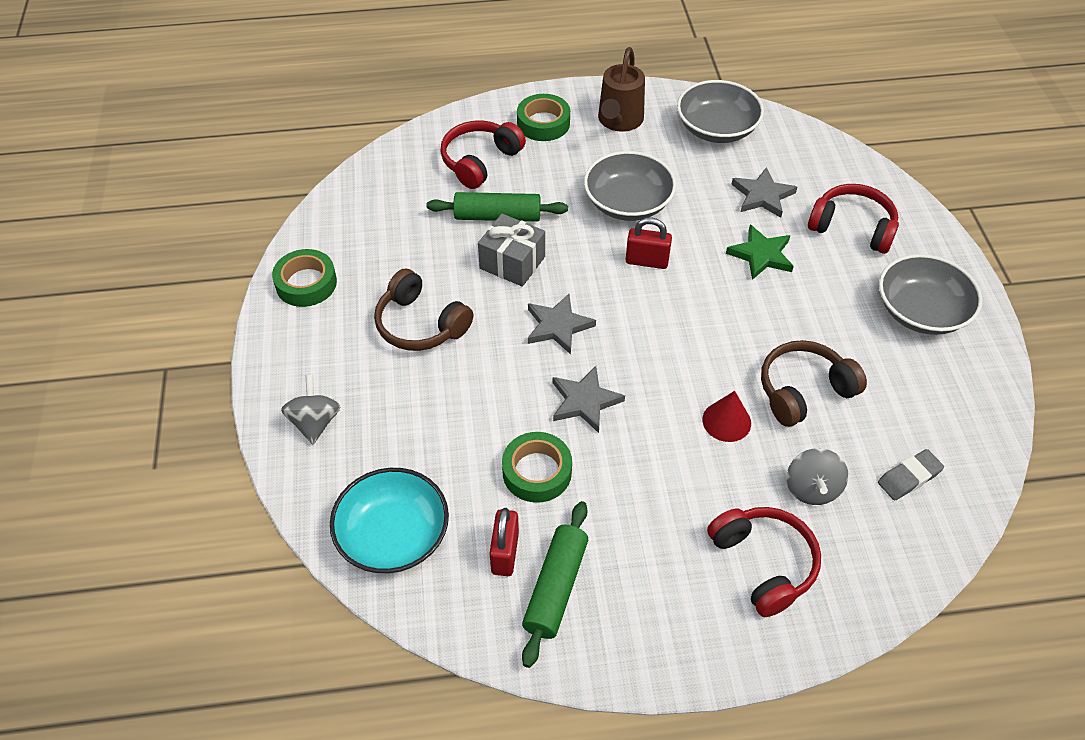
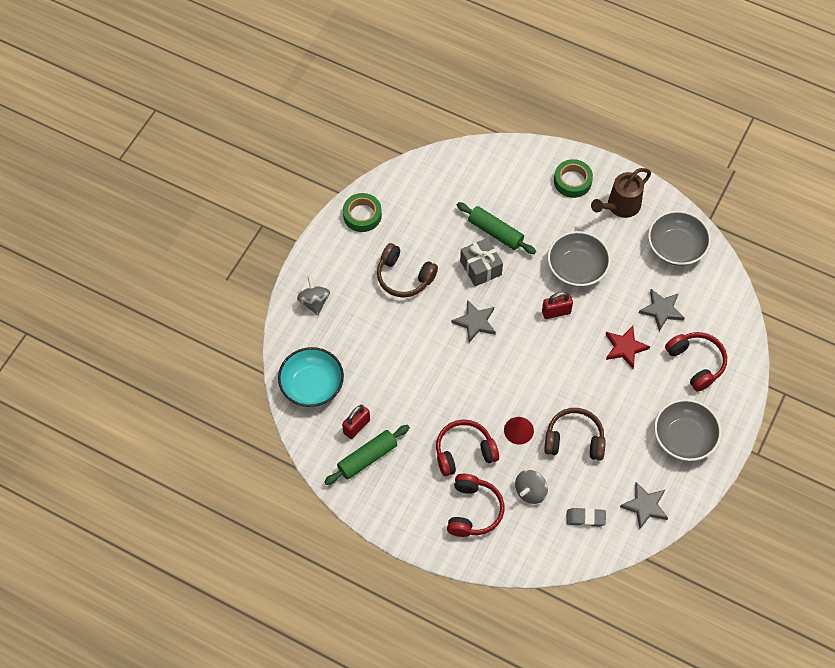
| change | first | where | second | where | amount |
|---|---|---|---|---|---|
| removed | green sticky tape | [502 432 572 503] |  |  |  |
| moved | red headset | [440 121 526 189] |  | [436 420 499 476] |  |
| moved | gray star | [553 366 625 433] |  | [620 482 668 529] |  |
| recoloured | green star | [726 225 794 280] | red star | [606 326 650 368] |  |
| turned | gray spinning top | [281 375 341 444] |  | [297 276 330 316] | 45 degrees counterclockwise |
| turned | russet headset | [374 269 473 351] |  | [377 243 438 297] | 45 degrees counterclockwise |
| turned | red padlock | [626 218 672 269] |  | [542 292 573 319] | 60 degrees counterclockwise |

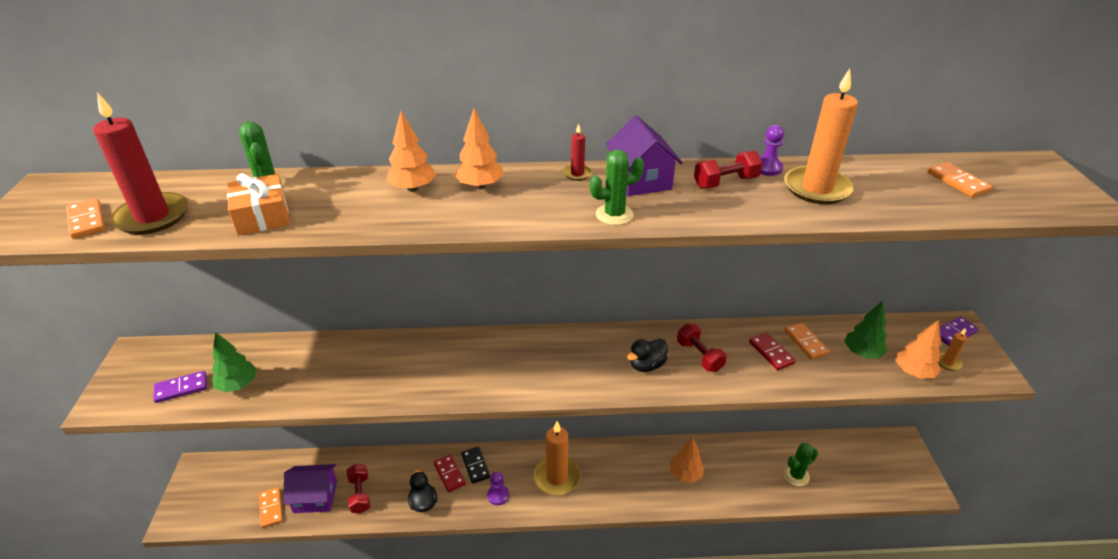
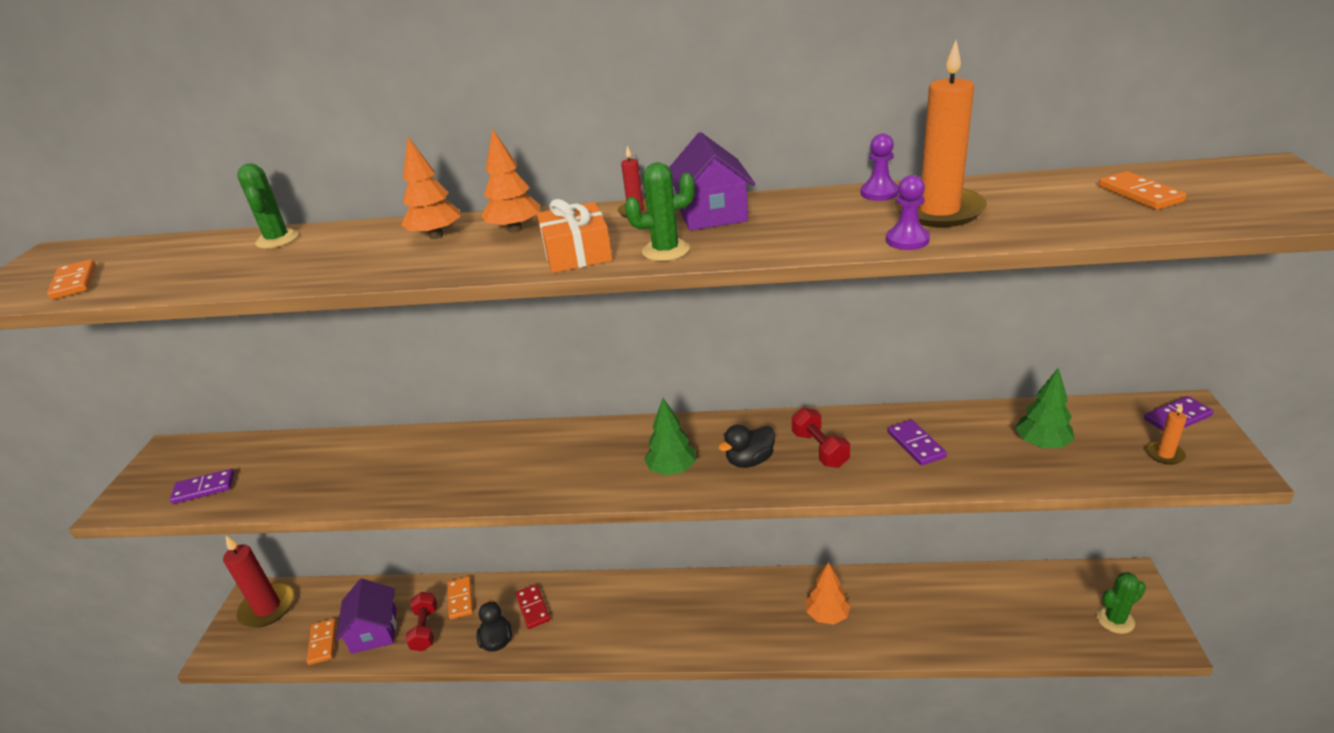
| change | first | where | second | where | amount |
|---|---|---|---|---|---|
| removed | ebony domino piece | [461 447 490 484] |  |  |  |
| removed | bright orange candle | [534 421 581 495] |  |  |  |
| removed | red dumbbell | [694 151 762 189] |  |  |  |
| removed | bright orange toy tree | [896 320 941 379] |  |  |  |
| moved | red candle | [93 92 188 235] |  | [223 536 294 628] |  |
| moved | green toy tree | [212 332 257 392] |  | [644 398 696 475] |  |
| moved | bright orange gift | [227 174 290 235] |  | [537 199 613 273] |  |
| moved | purple pawn | [487 472 509 505] |  | [886 175 930 250] |  |
| moved | green cactus | [783 443 818 486] |  | [1096 572 1146 634] |  |
| moved | bright orange domino piece | [784 323 829 359] |  | [447 576 473 620] |  |
| recoloured | red domino piece | [749 332 796 370] | purple domino piece | [888 420 947 466] |  |
| turned | purple toy house | [284 464 337 513] |  | [336 579 397 654] | 75 degrees clockwise |

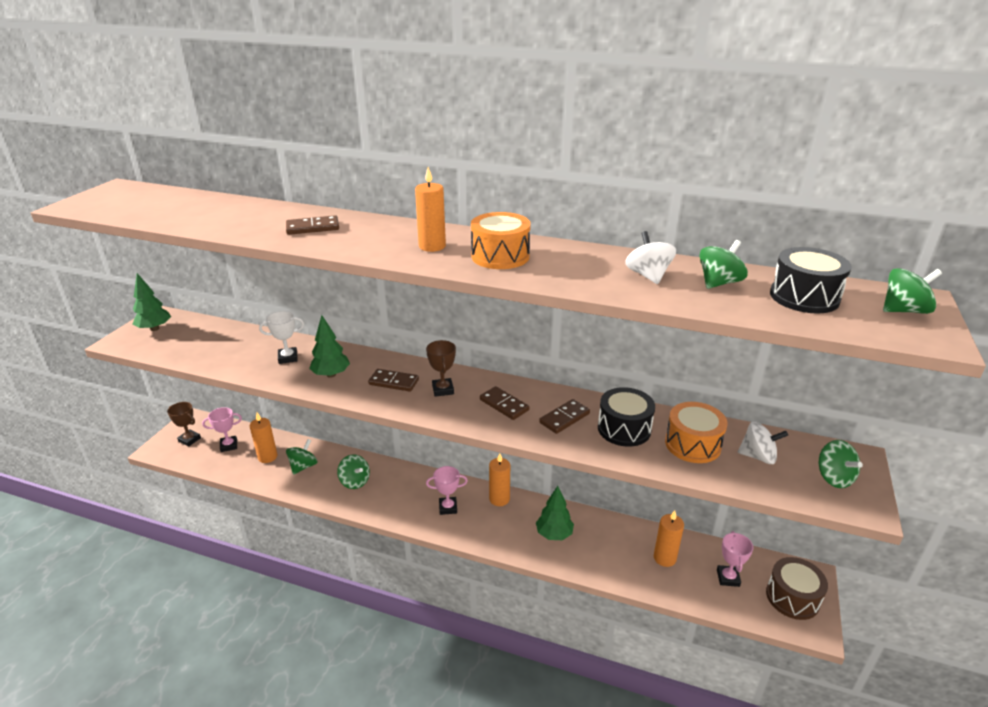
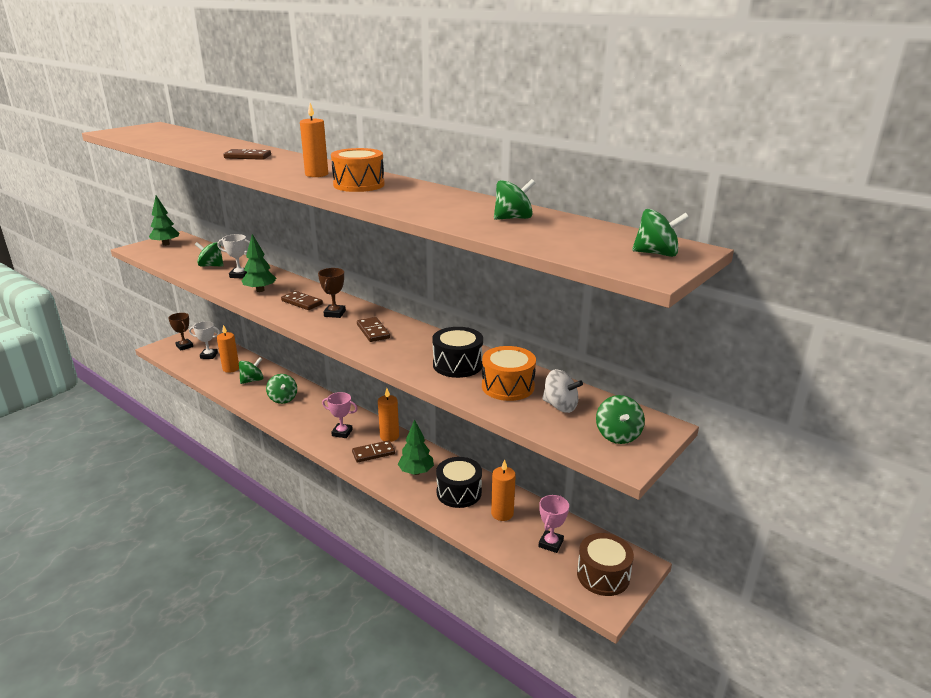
| change | first | where | second | where | amount |
|---|---|---|---|---|---|
| removed | white spinning top | [625 231 676 284] |  |  |  |
| added |  |  | green spinning top | [195 242 224 267] |  |
| moved | russet domino piece | [539 399 590 434] |  | [352 440 395 463] |  |
| moved | ebony drum | [770 247 852 313] |  | [436 457 482 508] |  |
| recoloured | rosy award cup | [202 407 242 452] | white award cup | [189 321 220 359] |  |

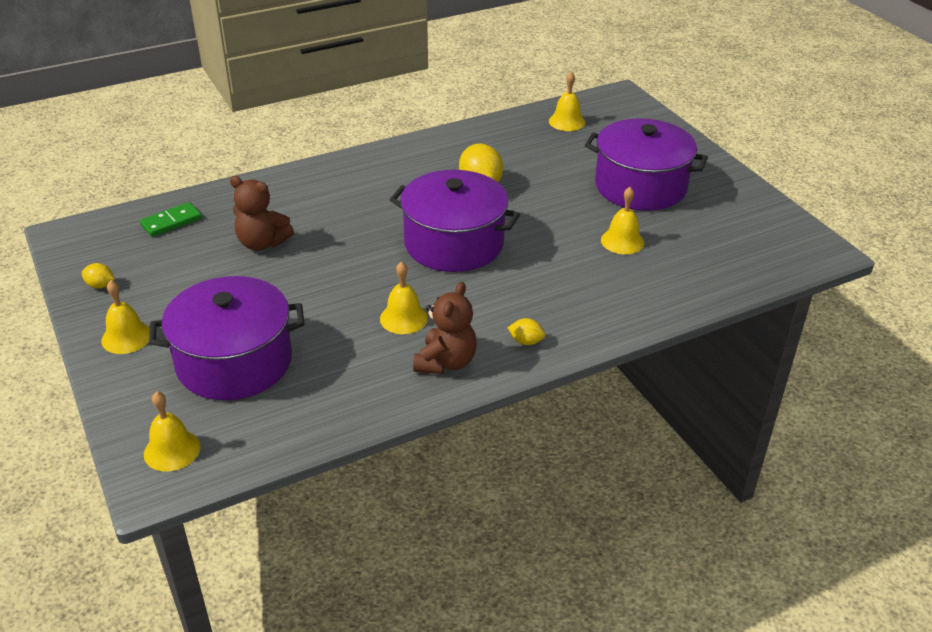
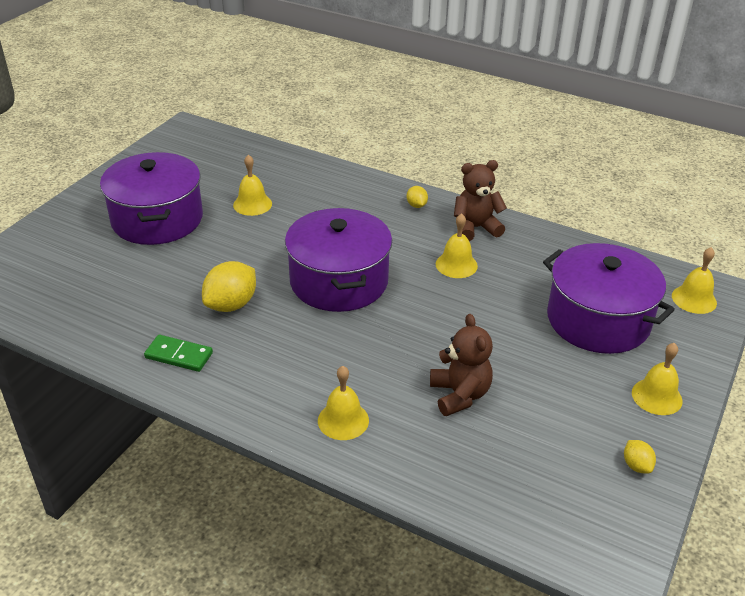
| change | first | where | second | where | amount |
|---|---|---|---|---|---|
| moved | green domino piece | [140 202 202 237] |  | [144 335 213 372] |  |
| moved | bright yellow school bell | [549 72 586 131] |  | [318 366 369 440] |  |

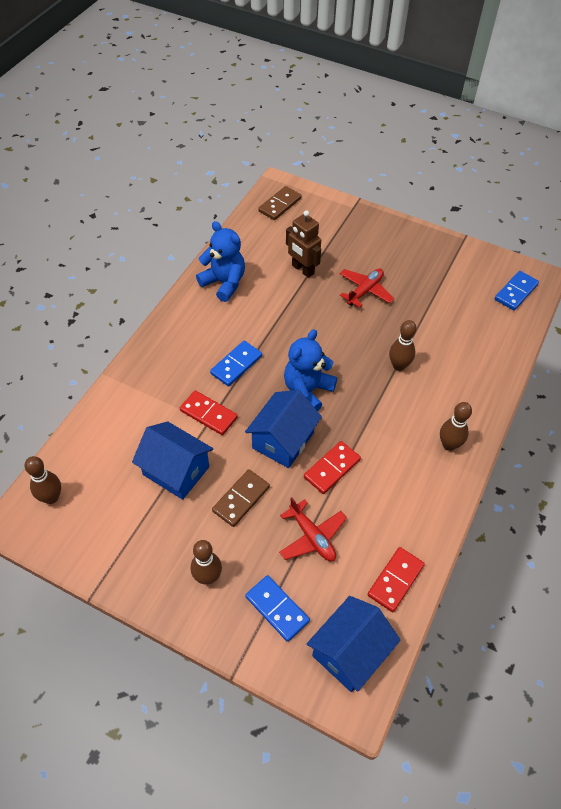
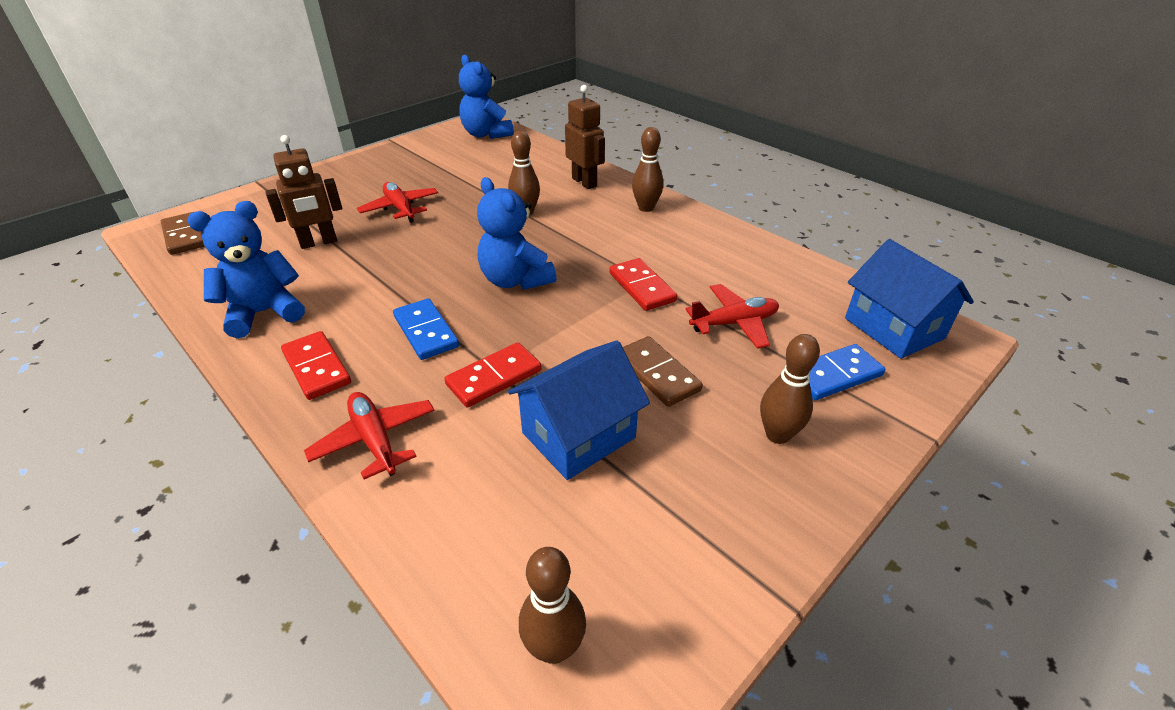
| change | first | where | second | where | amount |
|---|---|---|---|---|---|
| removed | blue toy house | [245 390 322 468] |  |  |  |
| added |  |  | red toy plane | [304 392 435 479] |  |
| added |  |  | russet robot figure | [565 85 605 189] |  |
| moved | red domino piece | [368 547 425 612] |  | [281 331 351 400] |  |
| replaced | blue domino piece | [495 271 539 311] | blue teddy bear | [459 55 514 139] |  |

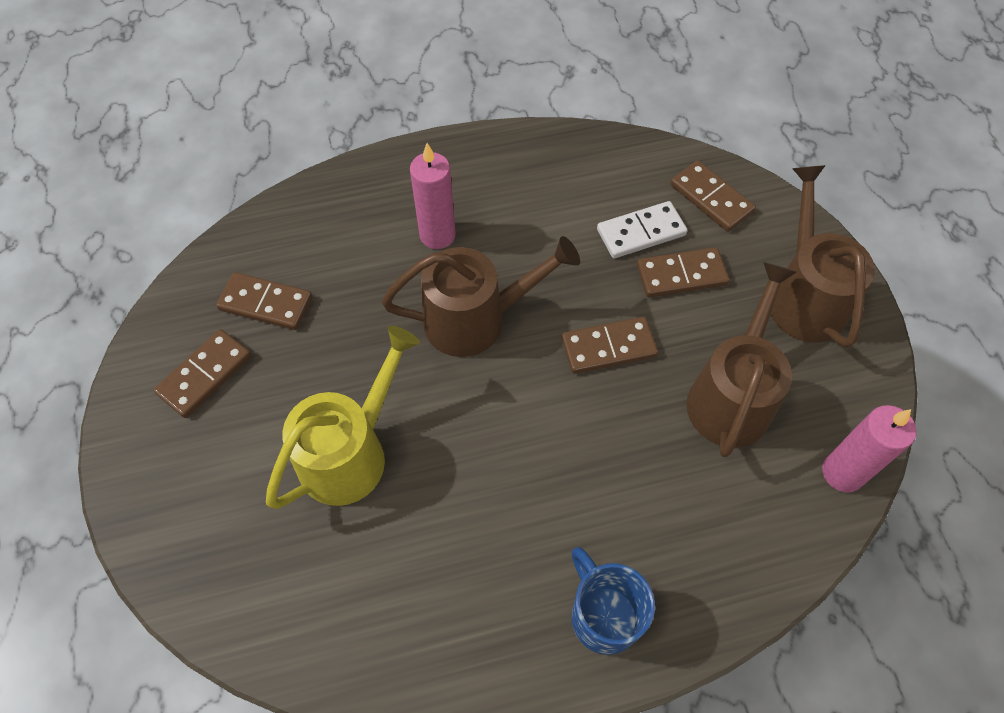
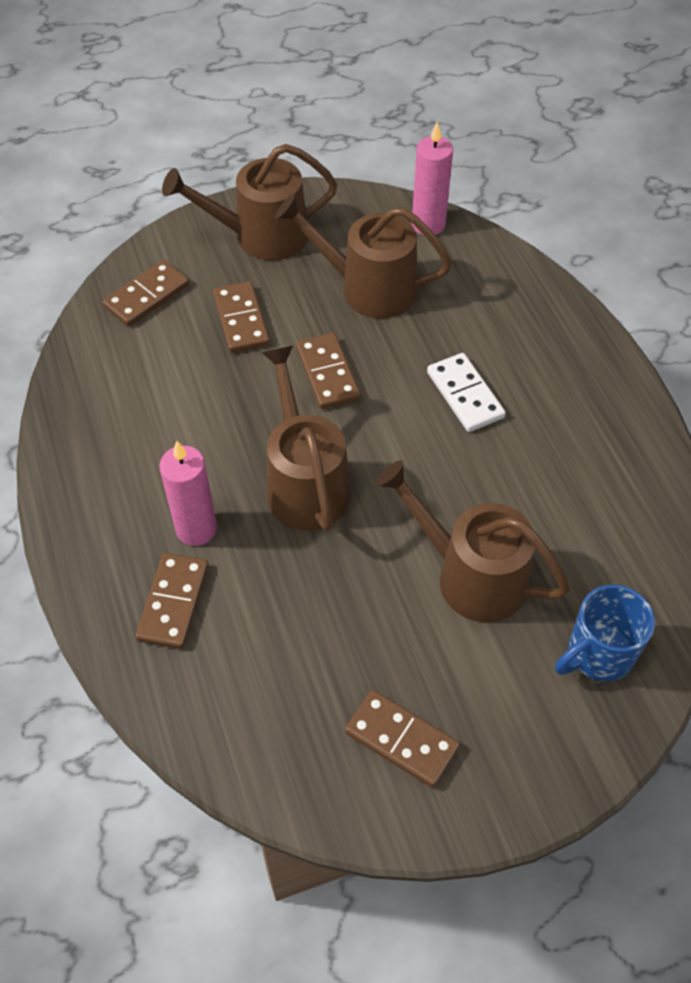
| change | first | where | second | where | amount |
|---|---|---|---|---|---|
| moved | russet domino piece | [216 272 312 330] |  | [135 553 209 649] |  |
| moved | blue mug | [572 547 655 655] |  | [555 585 655 681] |  |
| moved | white domino piece | [597 201 688 258] |  | [427 353 506 432] |  |
| recoloured | bright yellow sprinkling can | [266 326 420 509] | russet sprinkling can | [376 460 570 622] |  |

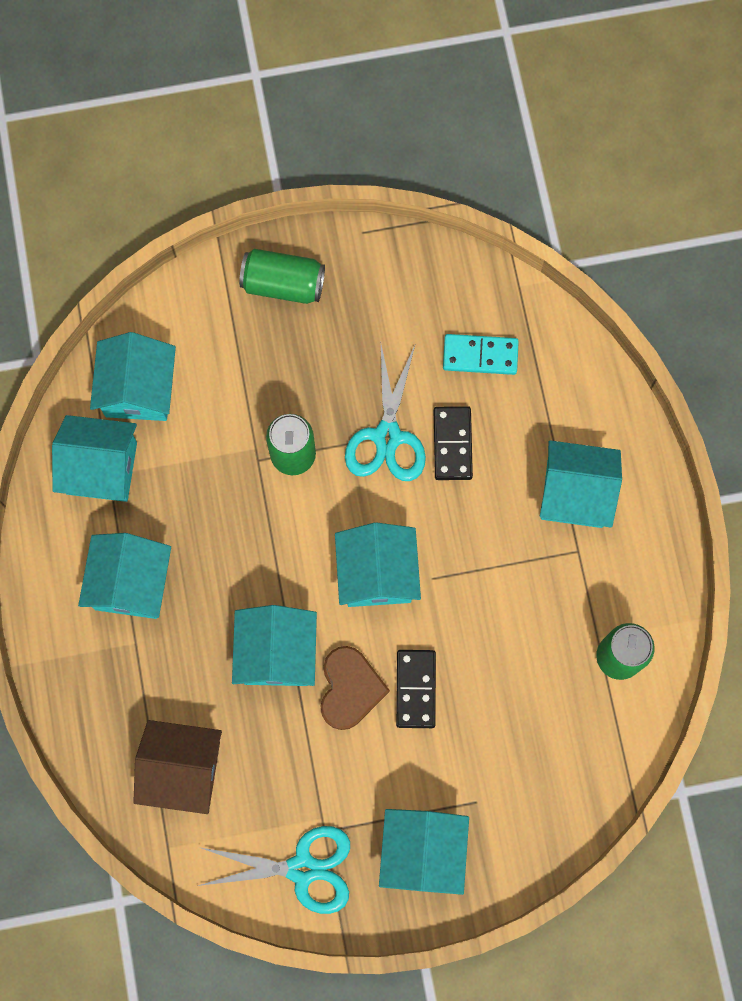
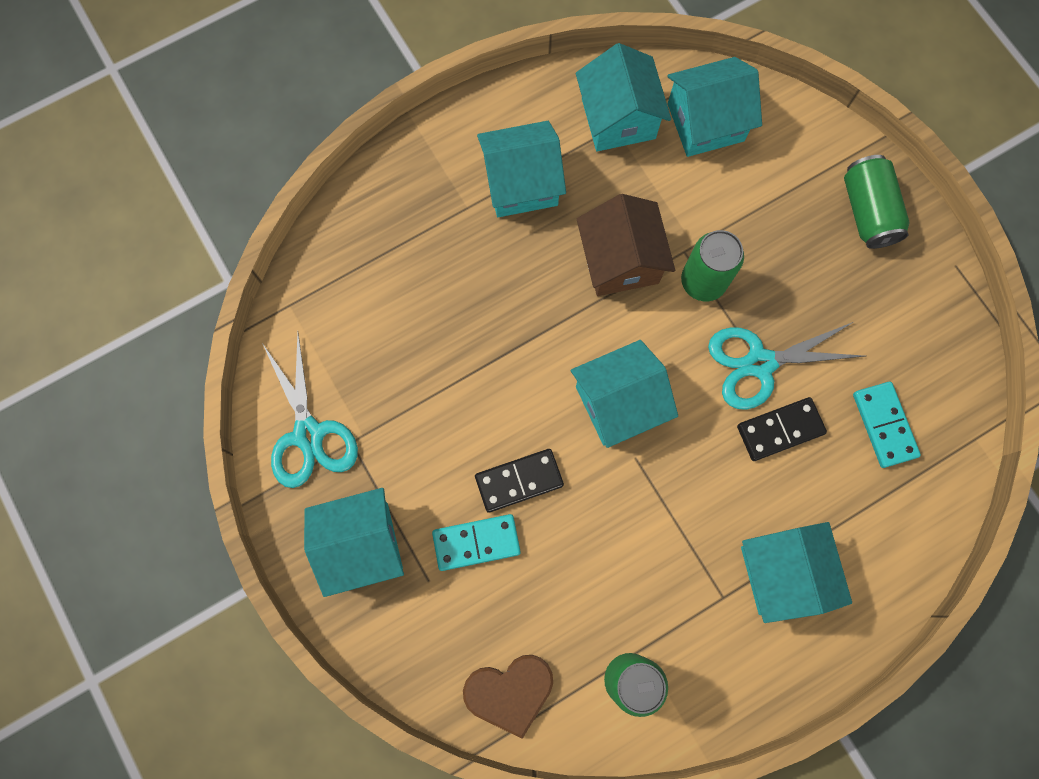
| change | first | where | second | where | amount |
|---|---|---|---|---|---|
| removed | turquoise toy house | [232 605 317 686] |  |  |  |
| added |  |  | turquoise domino piece | [432 514 521 571] |  |
| moved | russet toy house | [133 720 222 814] |  | [577 194 675 296] |  |
| moved | russet heart shape | [321 646 390 730] |  | [463 655 553 739] |  |

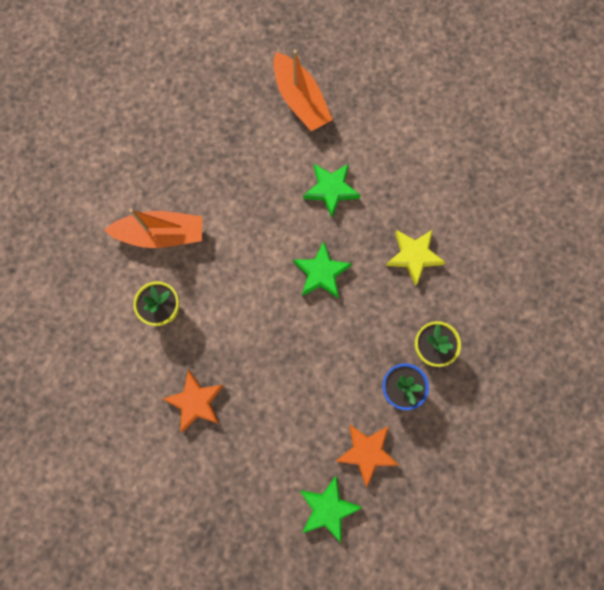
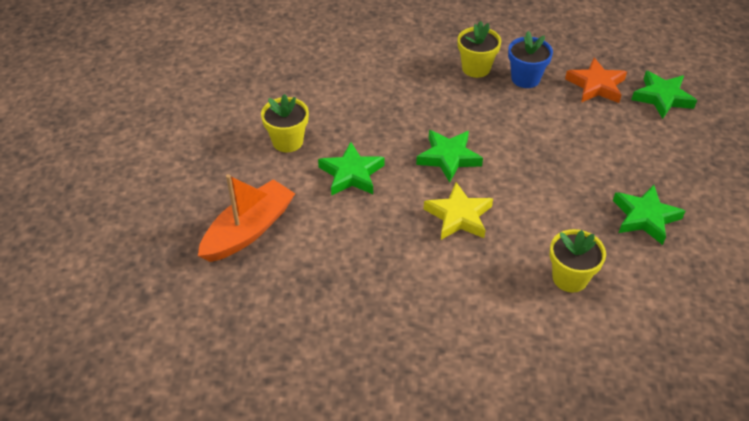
| change | first | where | second | where | amount |
|---|---|---|---|---|---|
| removed | bright orange toy boat | [104 208 202 248] |  |  |  |
| added |  |  | bright yellow potted plant | [261 94 309 153] |  |
| moved | bright yellow star | [386 230 446 286] |  | [424 182 493 240] |  |
| recoloured | bright orange star | [163 370 224 432] | green star | [613 185 685 245] |  |

